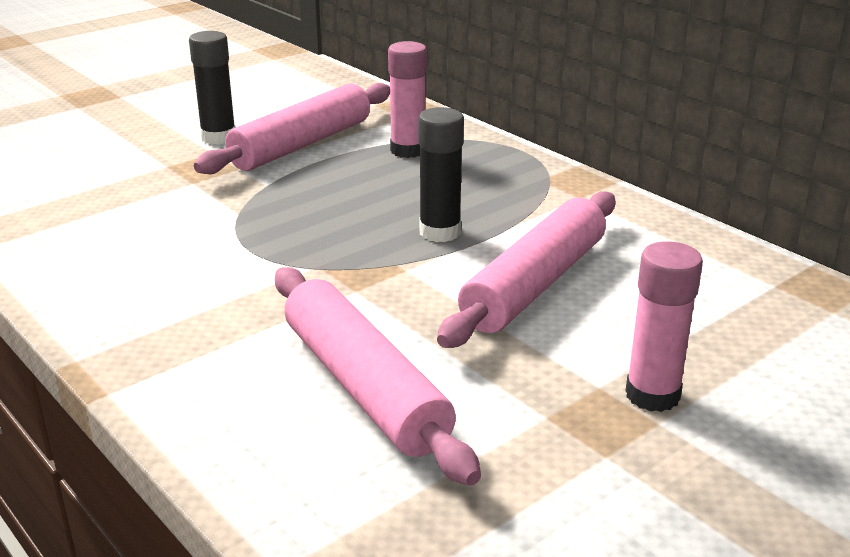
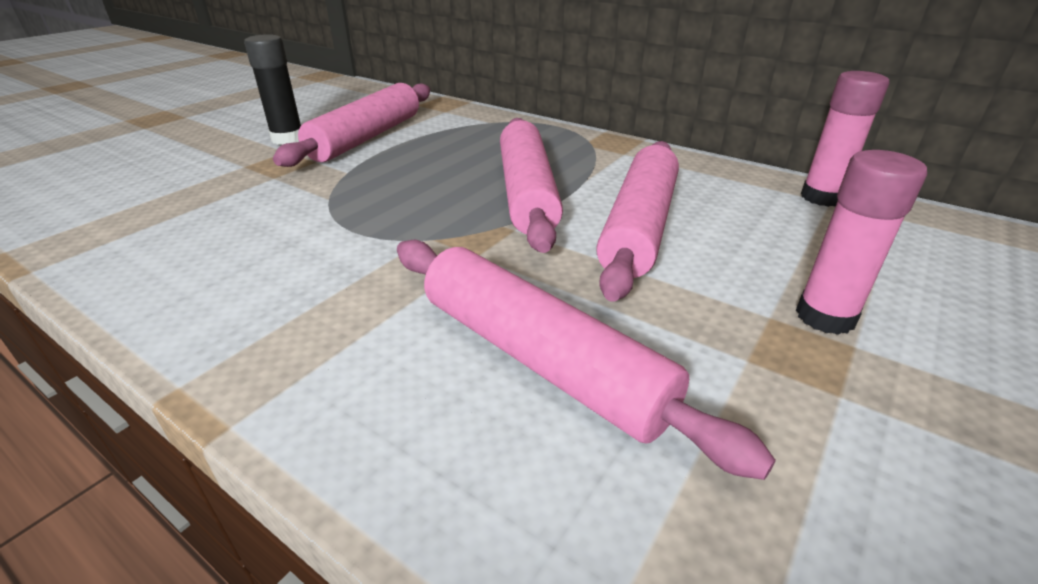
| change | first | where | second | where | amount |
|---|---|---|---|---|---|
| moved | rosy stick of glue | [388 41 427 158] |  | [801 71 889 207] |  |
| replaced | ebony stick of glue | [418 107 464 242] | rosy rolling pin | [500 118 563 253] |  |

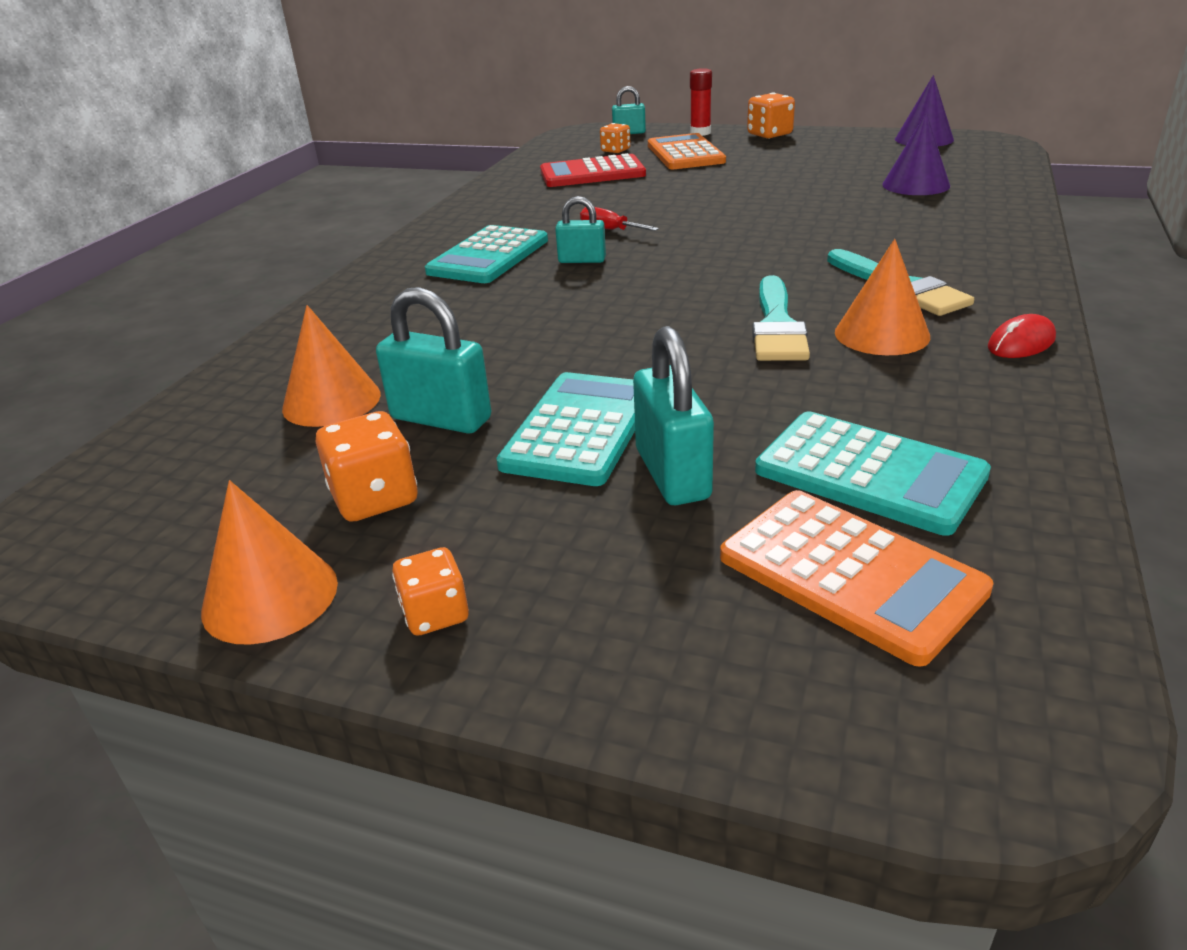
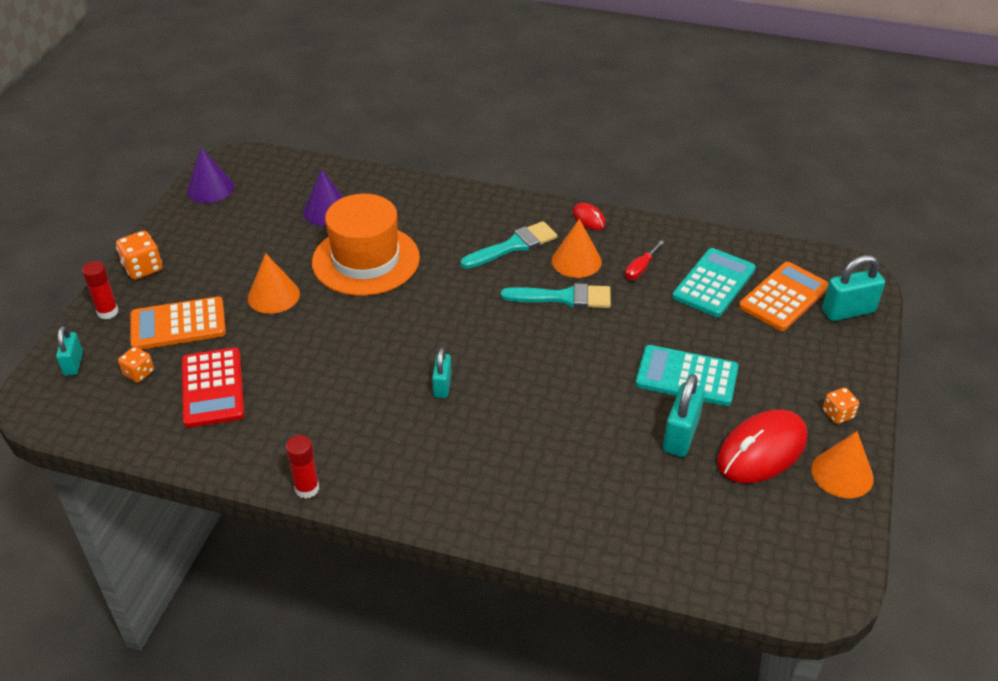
| change | first | where | second | where | amount |
|---|---|---|---|---|---|
| removed | turquoise pocket calculator | [425 225 548 283] |  |  |  |
| added |  |  | red stick of glue | [286 435 319 499] |  |
| added |  |  | bright orange hat | [312 194 420 296] |  |
| moved | bright orange cone shape | [282 305 381 427] |  | [248 253 300 314] |  |
| moved | red screwdriver | [580 207 659 231] |  | [625 240 664 280] |  |
| moved | turquoise padlock | [633 326 714 505] |  | [822 255 885 321] |  |
| replaced | bright orange die | [316 411 417 522] | red mouse | [717 410 807 483] |  |

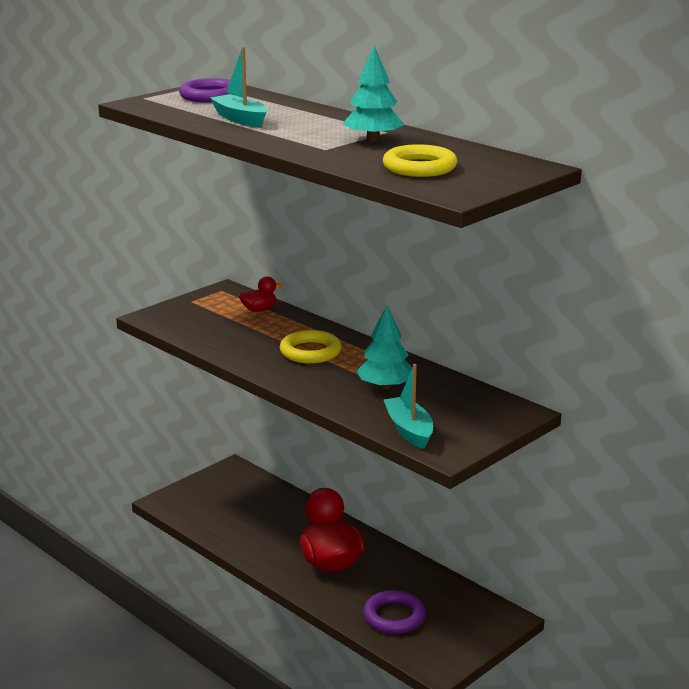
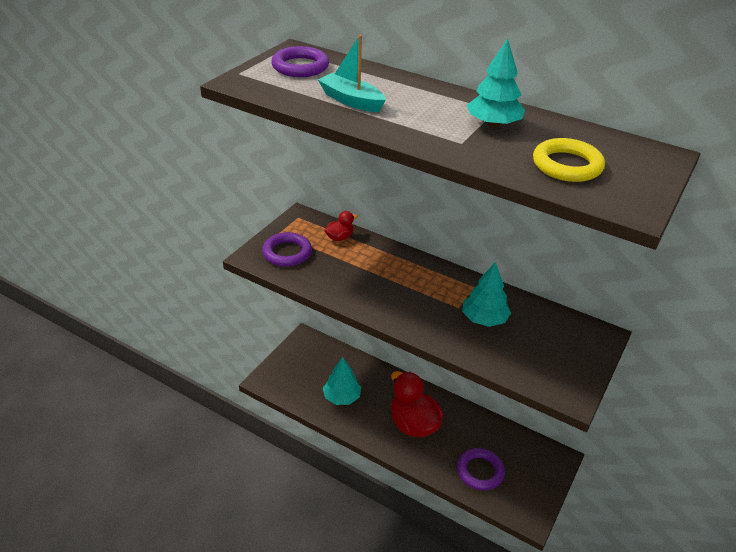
| change | first | where | second | where | amount |
|---|---|---|---|---|---|
| removed | bright yellow hoop | [280 330 342 364] |  |  |  |
| removed | turquoise toy boat | [384 364 433 449] |  |  |  |
| added |  |  | purple hoop | [262 232 312 267] |  |
| added |  |  | turquoise toy tree | [323 357 361 405] |  |

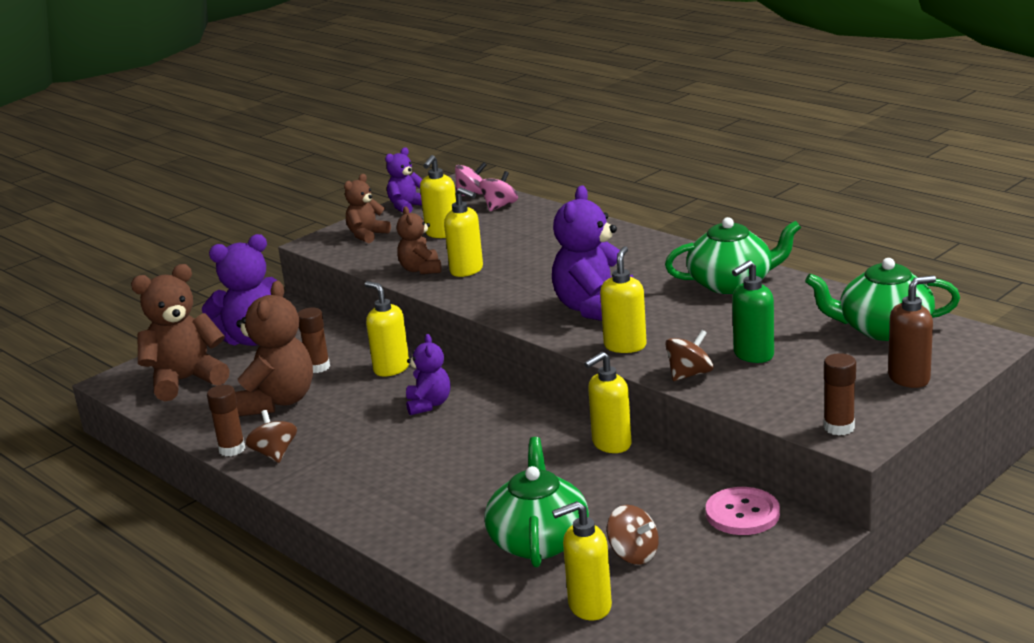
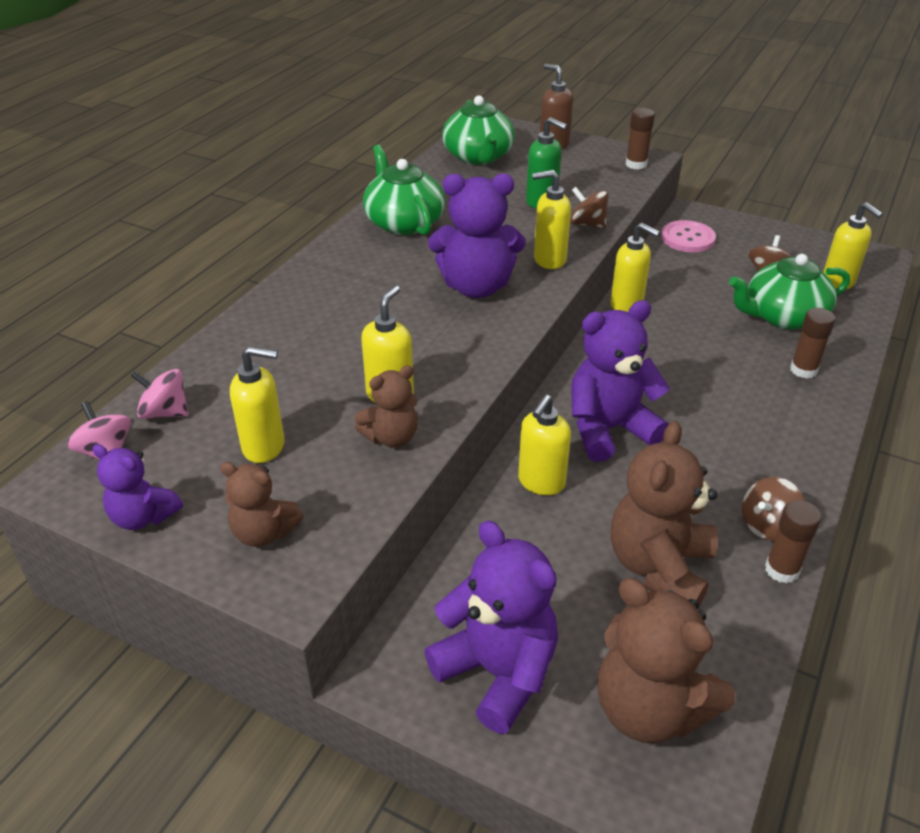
| change | first | where | second | where | amount |
|---|---|---|---|---|---|
| moved | russet stick of glue | [298 307 330 373] |  | [790 308 835 379] |  |
| turned | russet teddy bear | [235 281 313 416] |  | [611 421 718 606] | 60 degrees counterclockwise |
| resized | purple teddy bear | [406 334 451 415] |  | [571 300 670 462] | x1.75 |

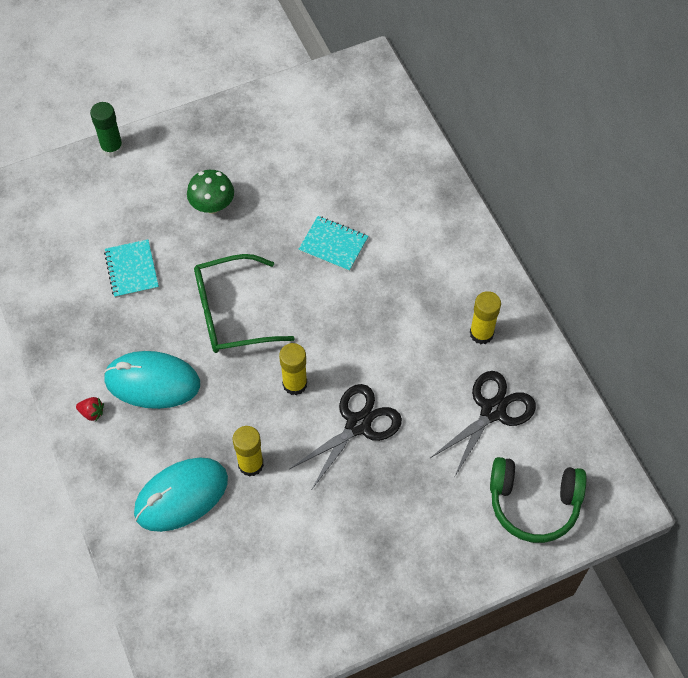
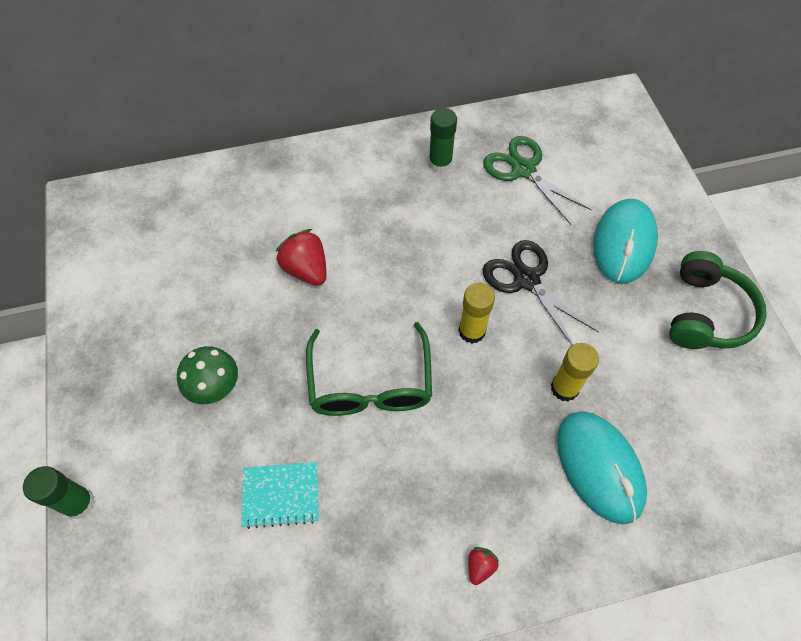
| change | first | where | second | where | amount |
|---|---|---|---|---|---|
| moved | turquoise mouse | [103 351 200 409] |  | [593 199 658 284] |  |
| moved | green headset | [490 457 587 543] |  | [669 251 767 349] |  |
| replaced | turquoise exercise book | [299 216 368 272] | red toy strawberry | [276 229 327 286] |  |
| recoloured | ebony scissors | [430 371 536 476] | green scissors | [483 136 592 225] |  |
| recoloured | bright yellow stick of glue | [470 291 501 344] | green stick of glue | [429 108 457 173] |  |

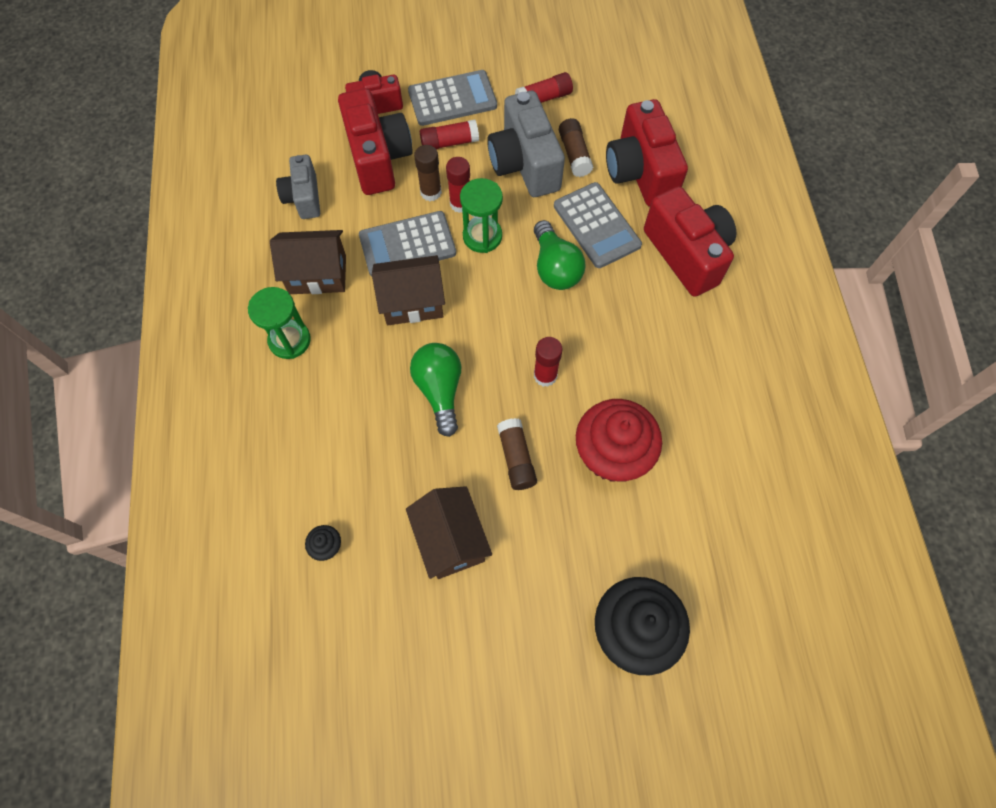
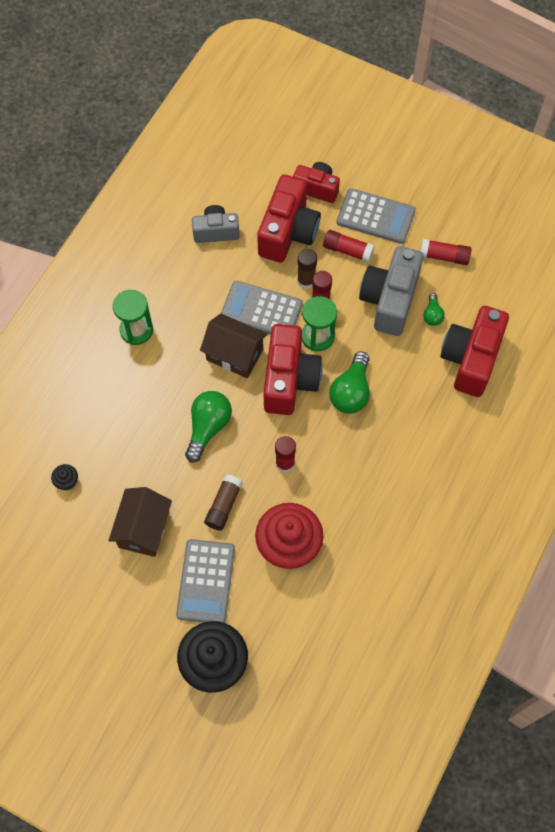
| change | first | where | second | where | amount |
|---|---|---|---|---|---|
| removed | russet toy house | [270 230 346 294] |  |  |  |
| moved | gray pocket calculator | [554 182 642 268] |  | [176 539 235 623] |  |
| moved | red photo camera | [644 186 736 297] |  | [264 324 322 415] |  |
| replaced | russet stick of glue | [559 118 593 177] | green lightbulb | [423 293 445 326] |  |
| turned | gray photo camera | [276 155 320 219] |  | [192 205 240 243] | 60 degrees clockwise |

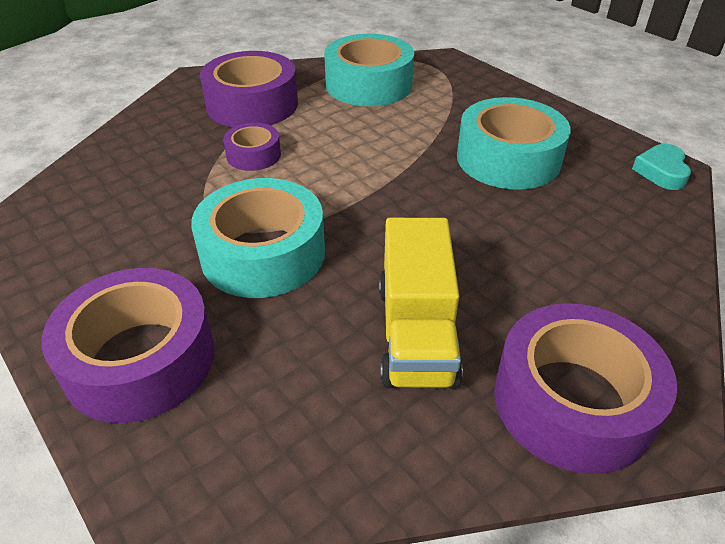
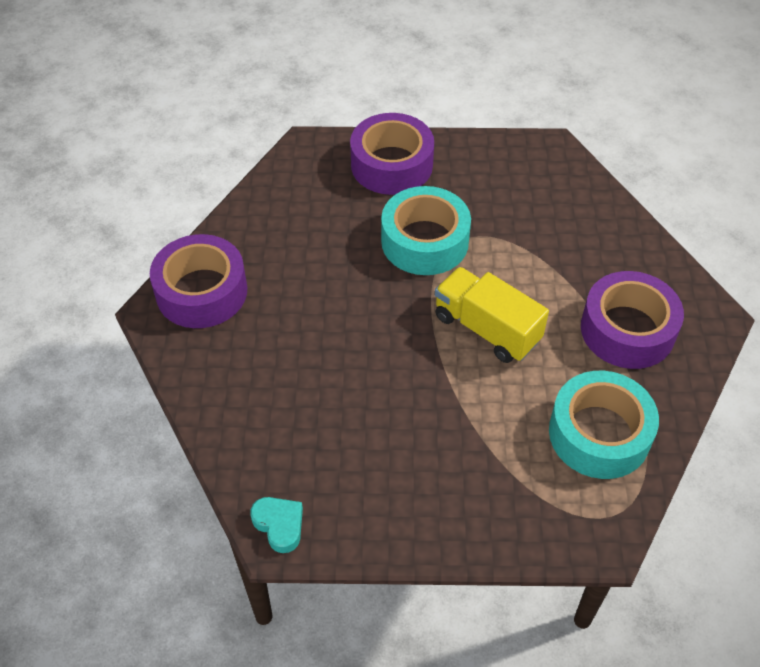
| change | first | where | second | where | amount |
|---|---|---|---|---|---|
| removed | purple sticky tape | [223 123 281 171] |  |  |  |
| removed | turquoise sticky tape | [457 97 571 190] |  |  |  |
| moved | bright yellow toy truck | [379 218 463 389] |  | [435 267 549 363] |  |

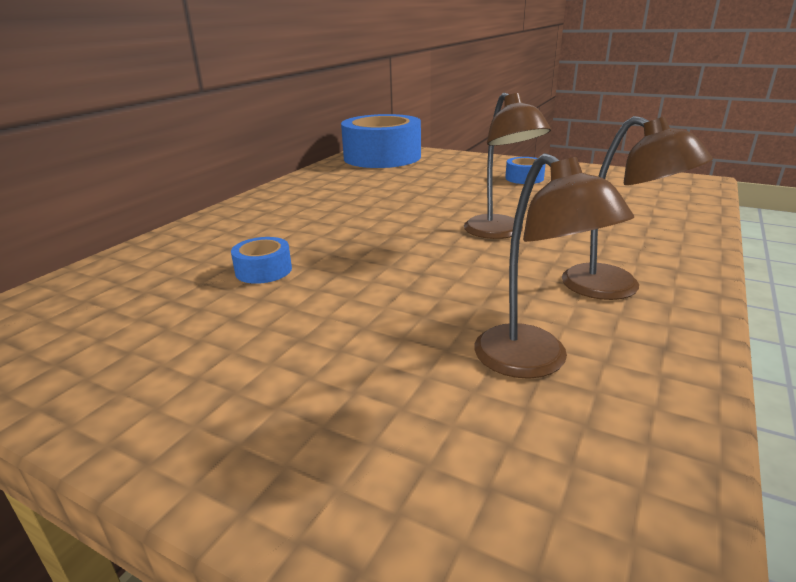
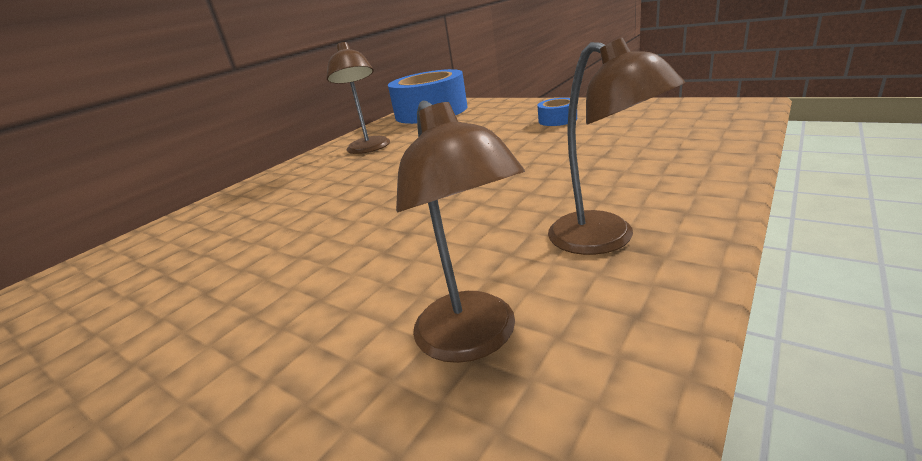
| change | first | where | second | where | amount |
|---|---|---|---|---|---|
| removed | blue sticky tape | [231 237 292 284] |  |  |  |
| moved | russet desk lamp | [464 93 551 239] |  | [327 42 390 154] |  |

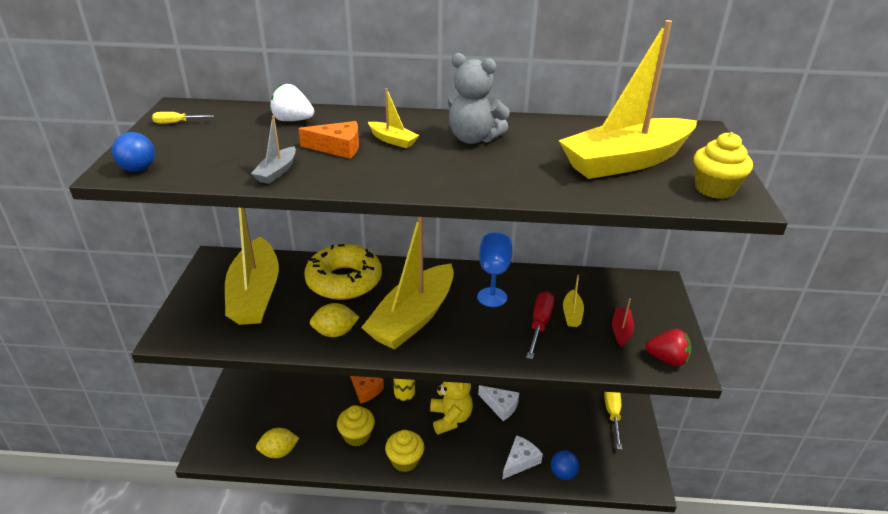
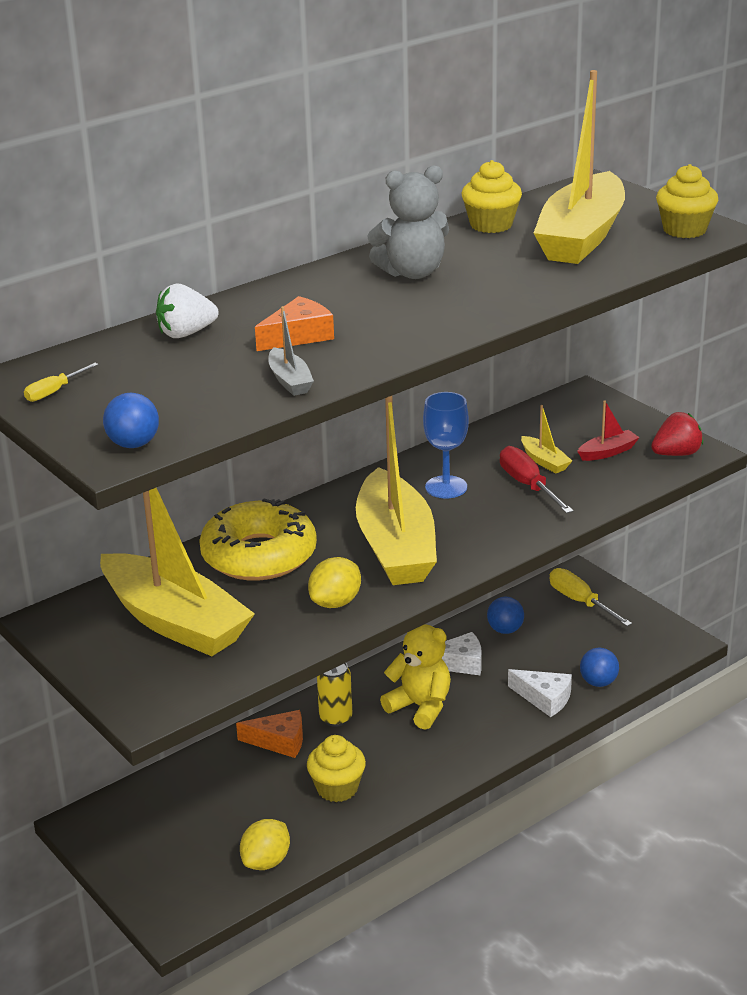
| change | first | where | second | where | amount |
|---|---|---|---|---|---|
| removed | bright yellow toy boat | [368 88 419 148] |  |  |  |
| added |  |  | blue play ball | [487 597 524 634] |  |
| moved | bright yellow cupcake | [385 430 424 472] |  | [462 160 522 233] |  |
| turned | white cheese | [502 435 543 479] |  | [508 669 572 717] | 120 degrees clockwise |
| turned | red toy boat | [612 298 634 347] |  | [577 401 640 461] | 90 degrees clockwise |

